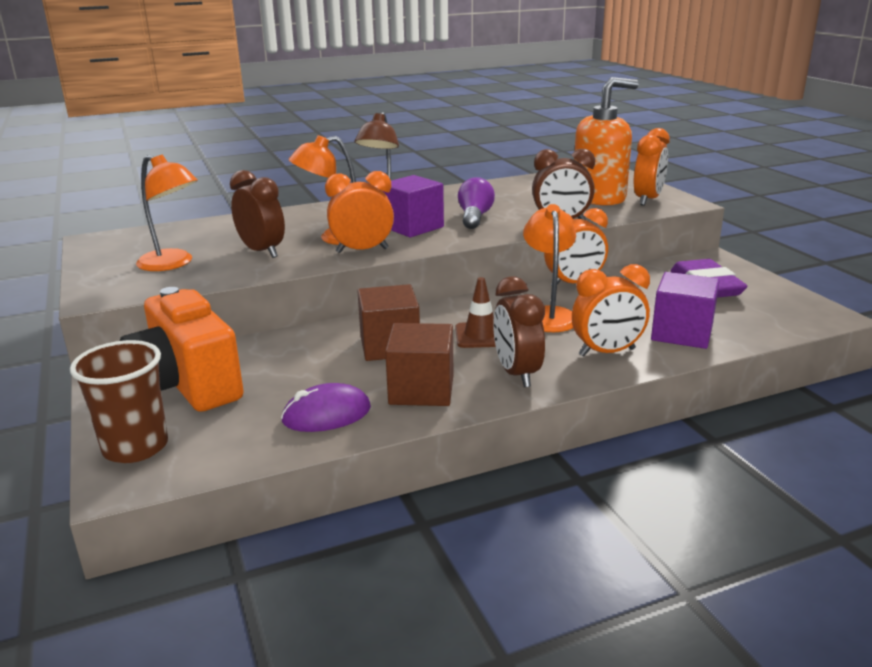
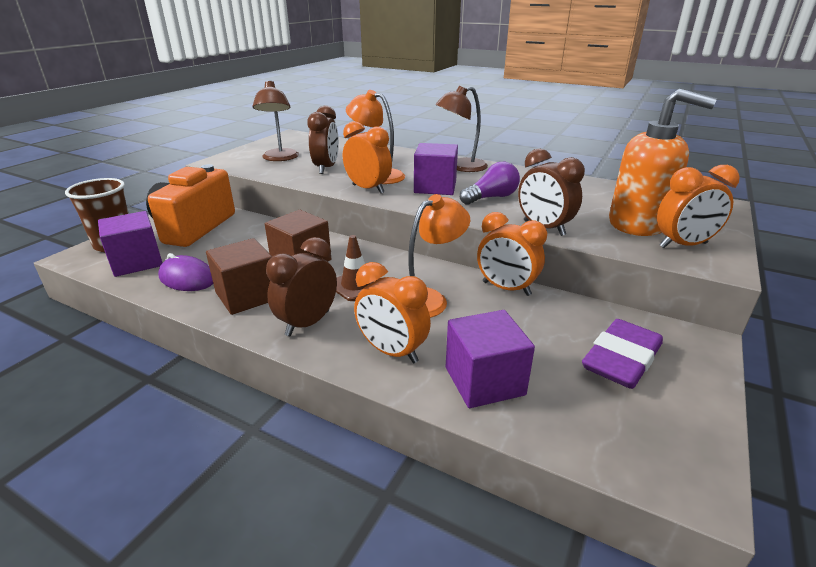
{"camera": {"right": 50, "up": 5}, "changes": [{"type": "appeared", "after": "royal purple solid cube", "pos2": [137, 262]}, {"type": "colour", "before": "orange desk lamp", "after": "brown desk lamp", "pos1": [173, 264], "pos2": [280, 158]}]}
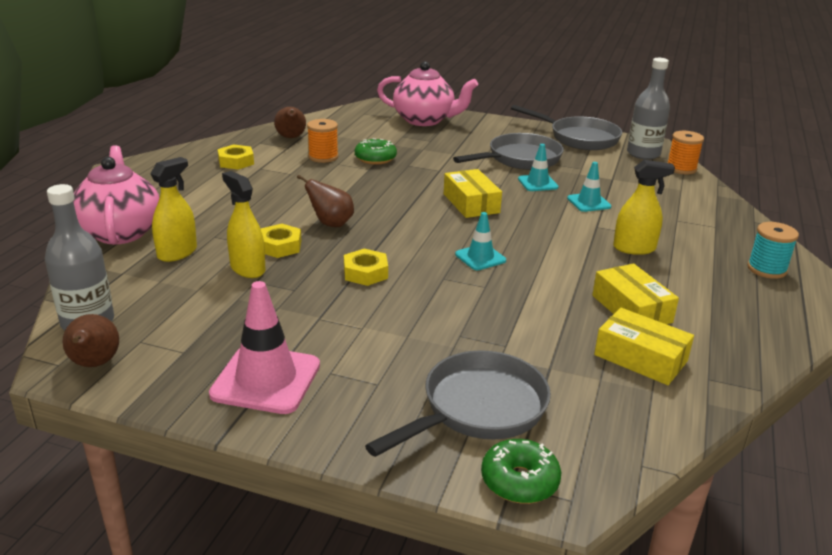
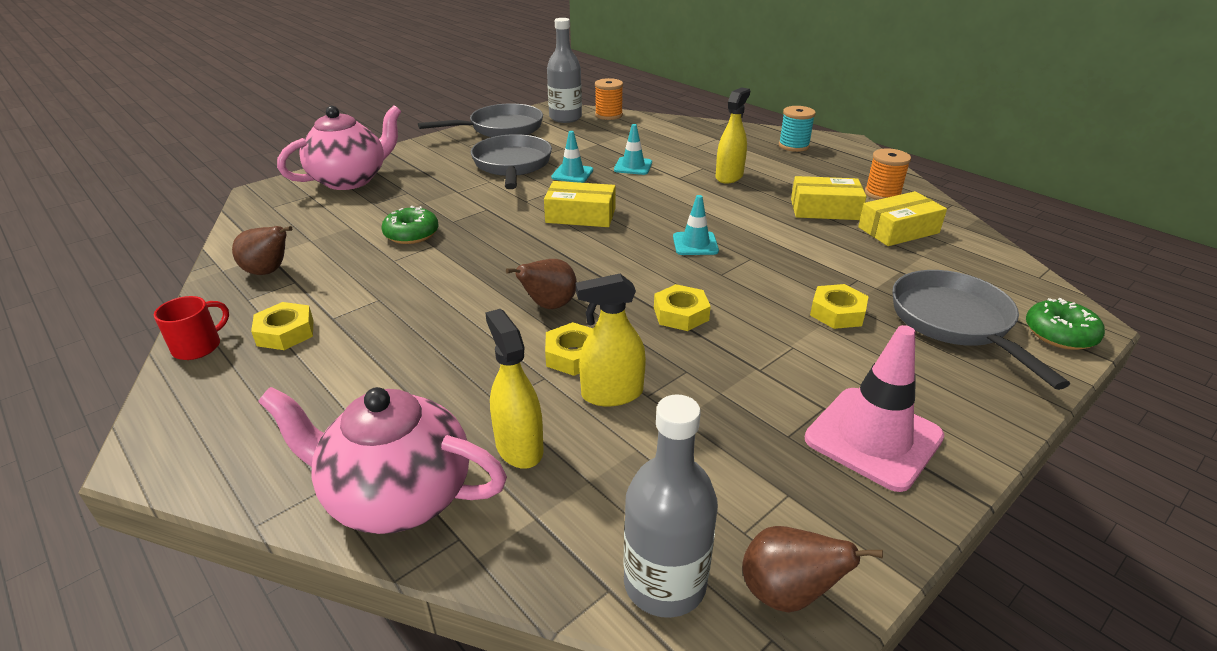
{"camera": {"right": -60, "up": 5}, "changes": [{"type": "appeared", "after": "scarlet coffee mug", "pos2": [198, 346]}, {"type": "appeared", "after": "bright yellow nut", "pos2": [837, 312]}, {"type": "relocated", "before": "orange spool", "pos1": [323, 157], "pos2": [882, 194]}]}
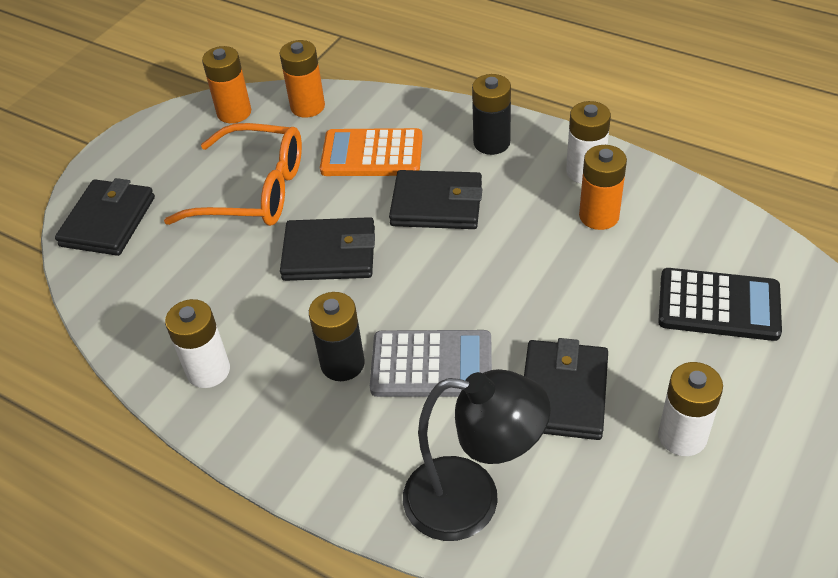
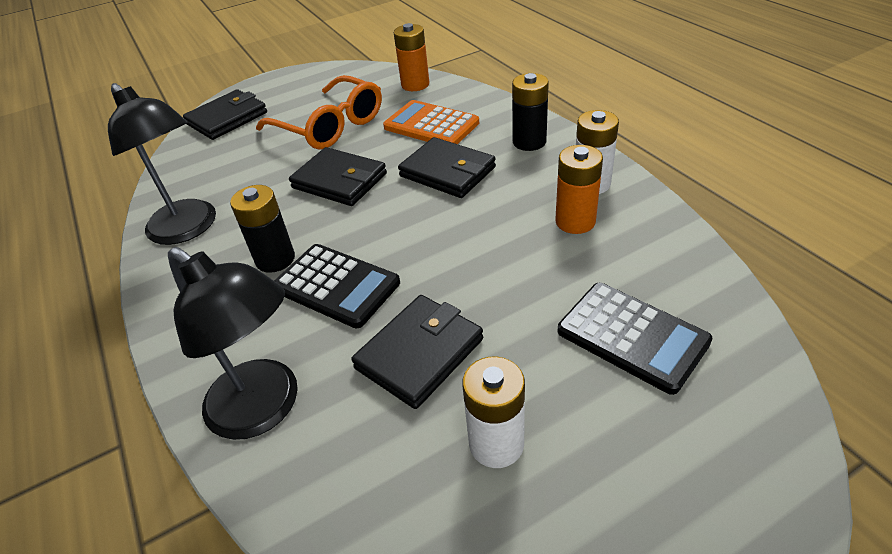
{"camera": {"right": 30, "up": -5}, "changes": [{"type": "missing", "before": "orange battery", "pos1": [234, 112]}, {"type": "exchanged", "before": "snow-white battery", "after": "jet-black desk lamp", "pos1": [208, 370], "pos2": [188, 229]}, {"type": "colour", "before": "gray calculator", "after": "jet-black calculator", "pos1": [431, 365], "pos2": [336, 286]}]}
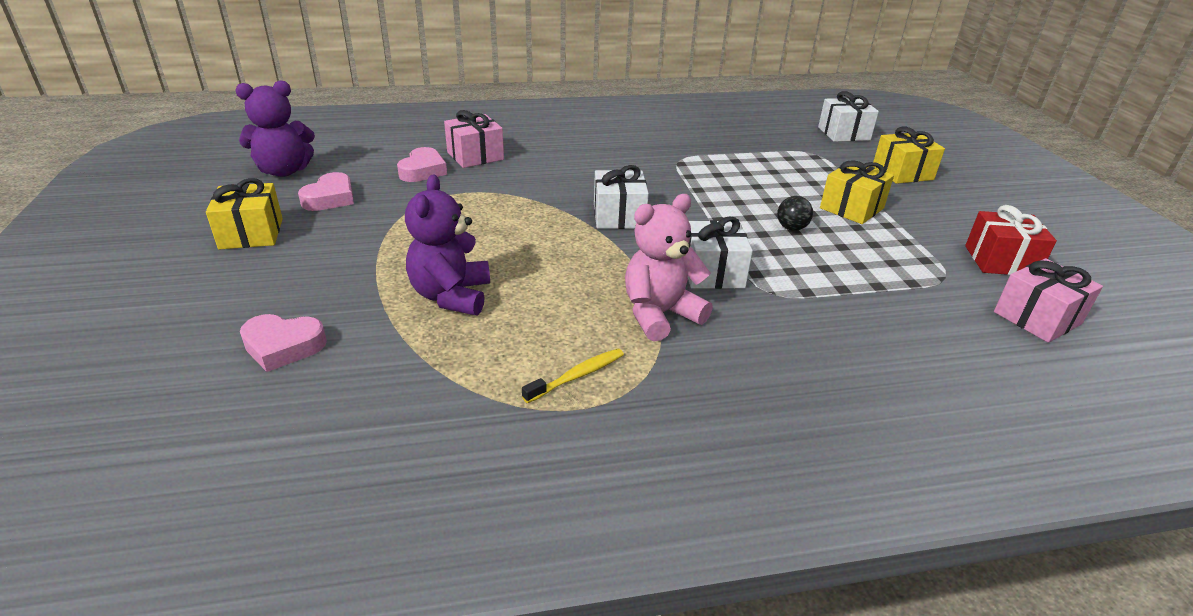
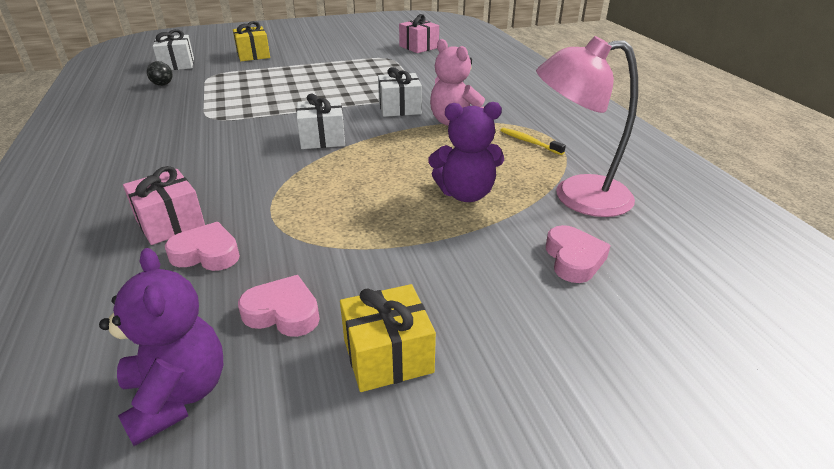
{"camera": {"right": -95, "up": 0}, "changes": [{"type": "missing", "before": "bright yellow present", "pos1": [851, 208]}, {"type": "missing", "before": "scarlet present", "pos1": [1000, 261]}, {"type": "appeared", "after": "rose-pink desk lamp", "pos2": [576, 196]}, {"type": "relocated", "before": "jet-black sphere", "pos1": [791, 228], "pos2": [162, 84]}]}
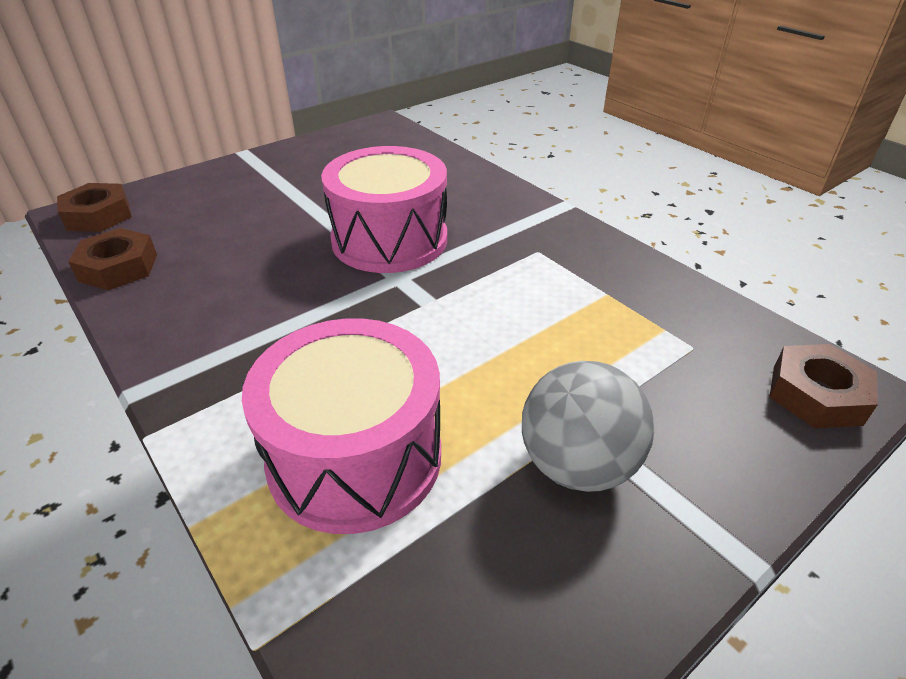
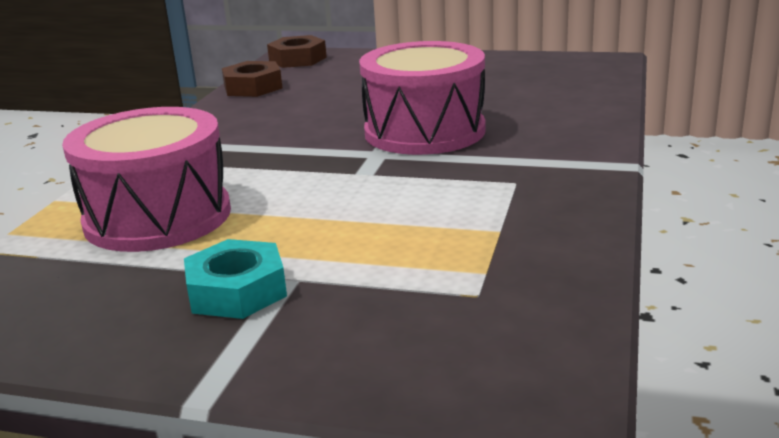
{"camera": {"right": 55, "up": -15}, "changes": [{"type": "missing", "before": "brown nut", "pos1": [816, 395]}, {"type": "exchanged", "before": "gray sphere", "after": "turquoise nut", "pos1": [577, 465], "pos2": [237, 291]}]}
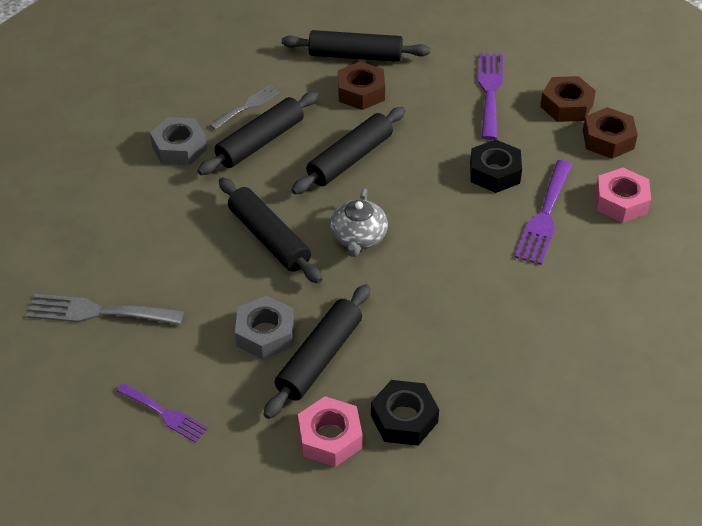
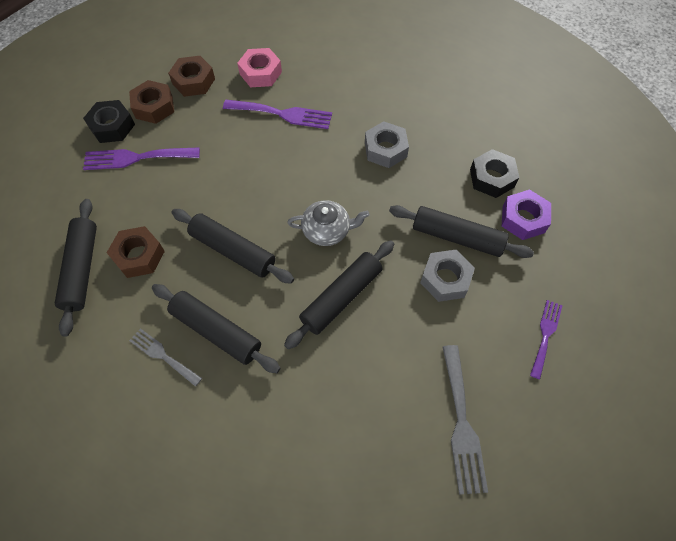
{"camera": {"right": -100, "up": 15}, "changes": [{"type": "relocated", "before": "gray nut", "pos1": [179, 148], "pos2": [385, 149]}, {"type": "relocated", "before": "jet-black nut", "pos1": [494, 172], "pos2": [112, 126]}, {"type": "colour", "before": "rose-pink nut", "after": "royal purple nut", "pos1": [330, 437], "pos2": [523, 219]}]}
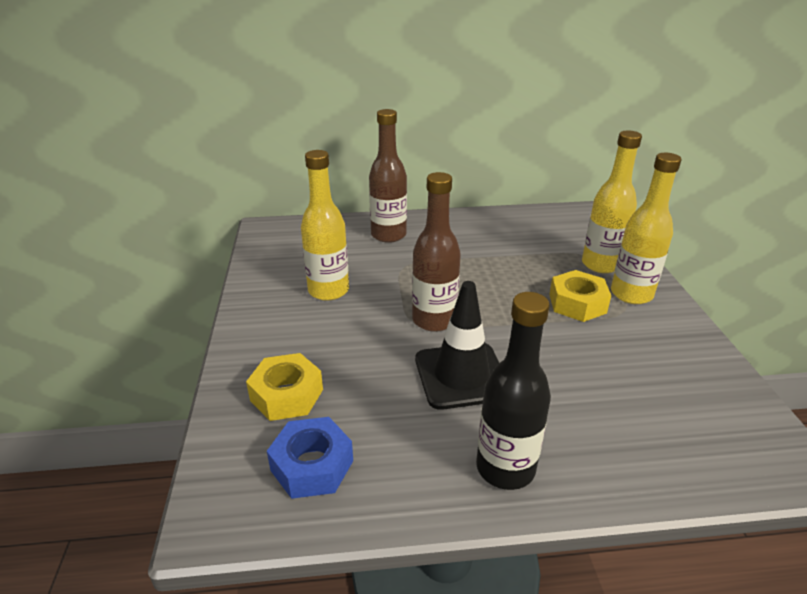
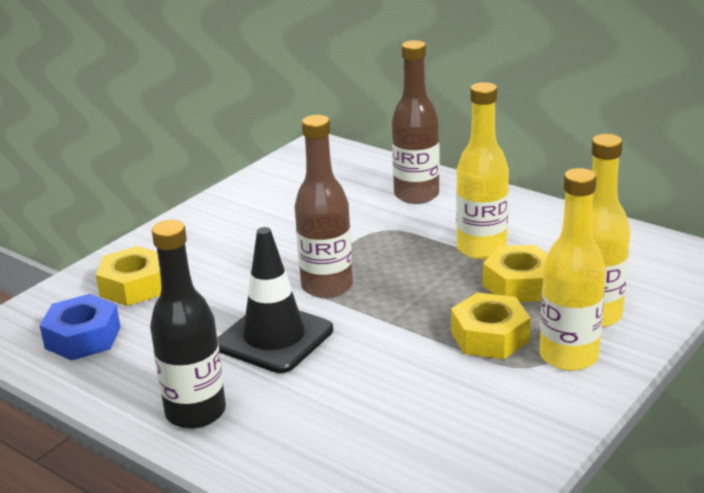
{"camera": {"right": 45, "up": -5}, "changes": [{"type": "appeared", "after": "bright yellow nut", "pos2": [519, 284]}, {"type": "relocated", "before": "bright yellow flask", "pos1": [328, 290], "pos2": [481, 249]}]}
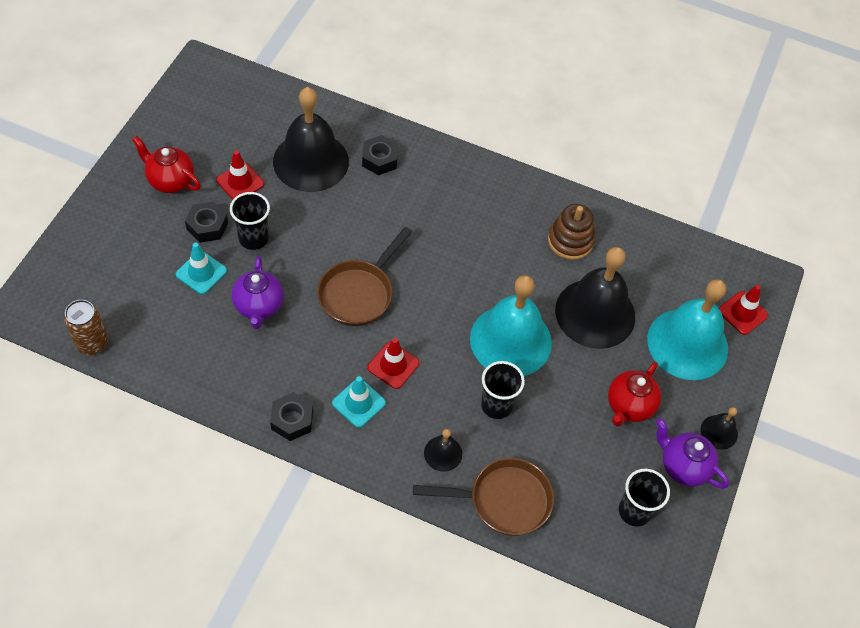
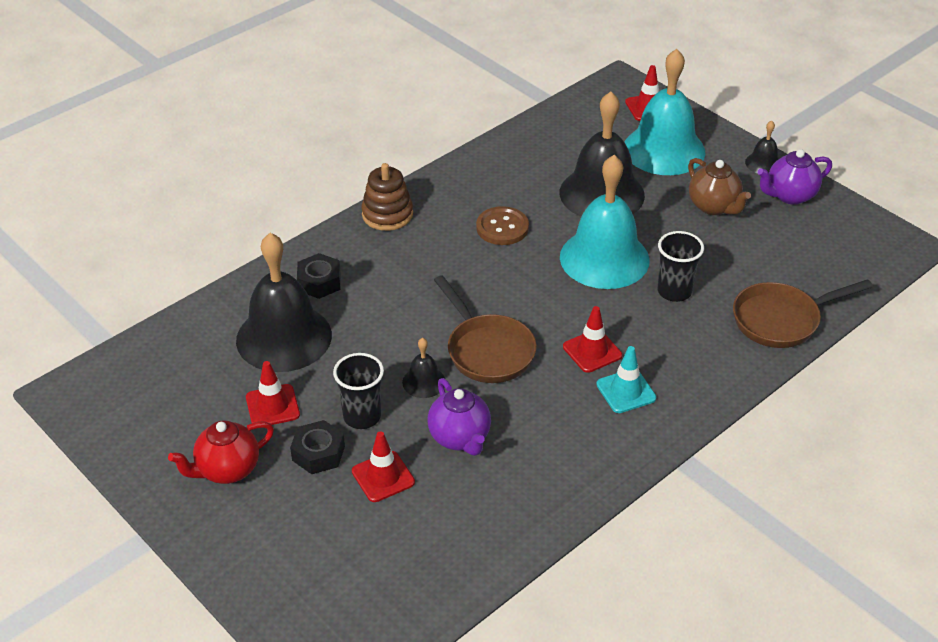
{"camera": {"right": -60, "up": -15}, "changes": [{"type": "missing", "before": "brown tin", "pos1": [92, 343]}, {"type": "missing", "before": "jet-black nut", "pos1": [292, 420]}, {"type": "missing", "before": "jet-black cup", "pos1": [634, 511]}, {"type": "appeared", "after": "brown button", "pos2": [502, 227]}, {"type": "relocated", "before": "jet-black bell", "pos1": [443, 453], "pos2": [424, 382]}, {"type": "relocated", "before": "brown stacking rings", "pos1": [570, 241], "pos2": [387, 214]}, {"type": "colour", "before": "turquoise safety cone", "after": "scarlet safety cone", "pos1": [201, 272], "pos2": [383, 477]}, {"type": "colour", "before": "scarlet china teapot", "after": "brown china teapot", "pos1": [629, 406], "pos2": [714, 206]}, {"type": "spun", "before": "royal purple china teapot", "pos1": [259, 307], "pos2": [460, 438], "turn": 45}, {"type": "spun", "before": "brown skillet", "pos1": [503, 500], "pos2": [781, 320], "turn": -135}]}
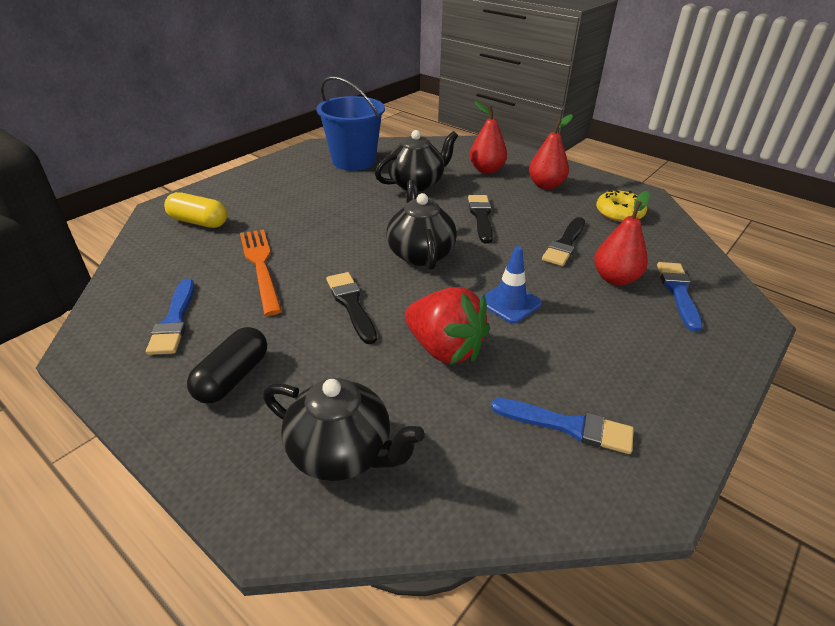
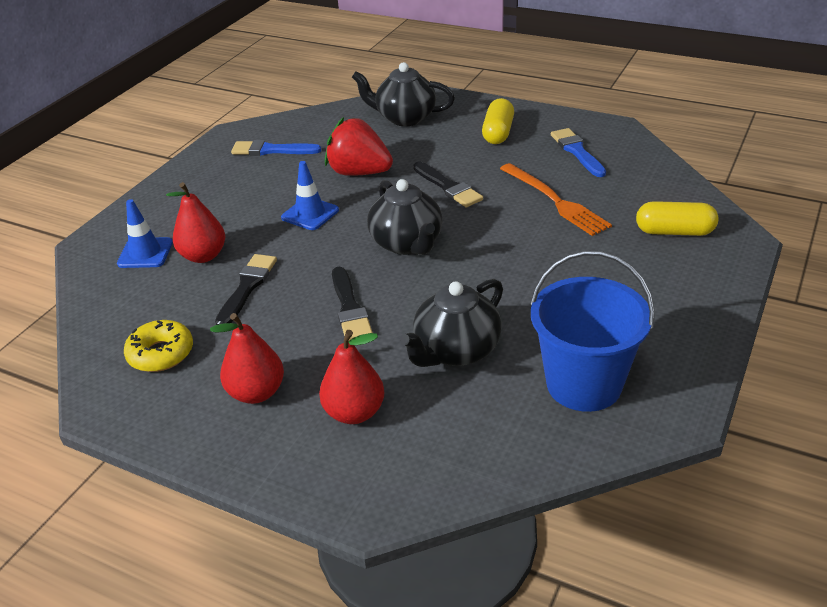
{"camera": {"right": 170, "up": 0}, "changes": [{"type": "exchanged", "before": "blue brush", "after": "blue safety cone", "pos1": [678, 293], "pos2": [145, 253]}, {"type": "colour", "before": "jet-black pill", "after": "bright yellow pill", "pos1": [233, 377], "pos2": [498, 133]}]}
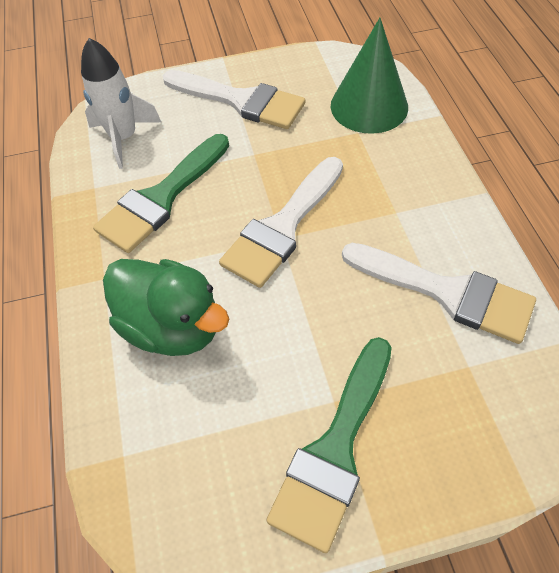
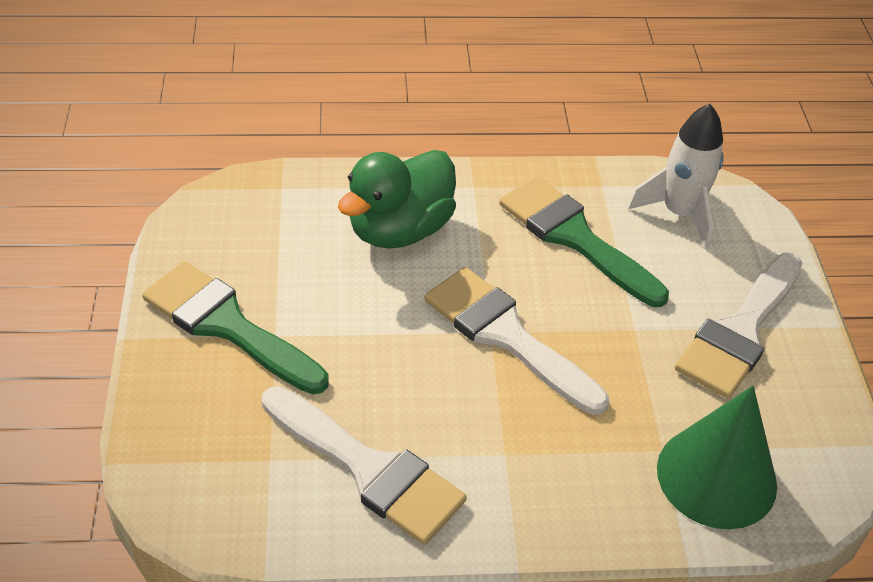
{"camera": {"right": 95, "up": -10}, "changes": [{"type": "spun", "before": "snow-white brush", "pos1": [447, 292], "pos2": [368, 469], "turn": -90}]}
